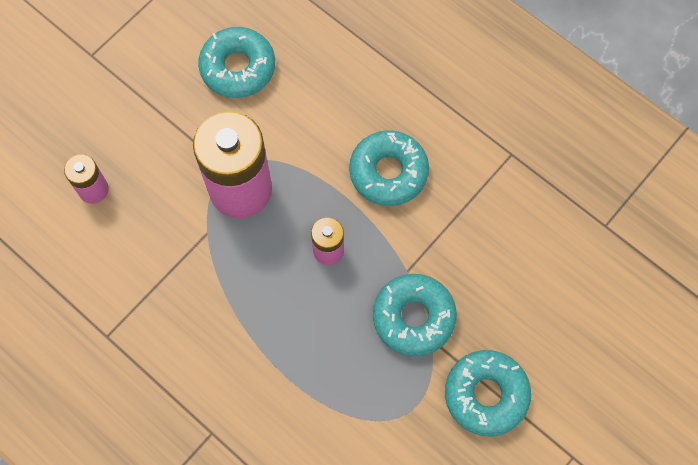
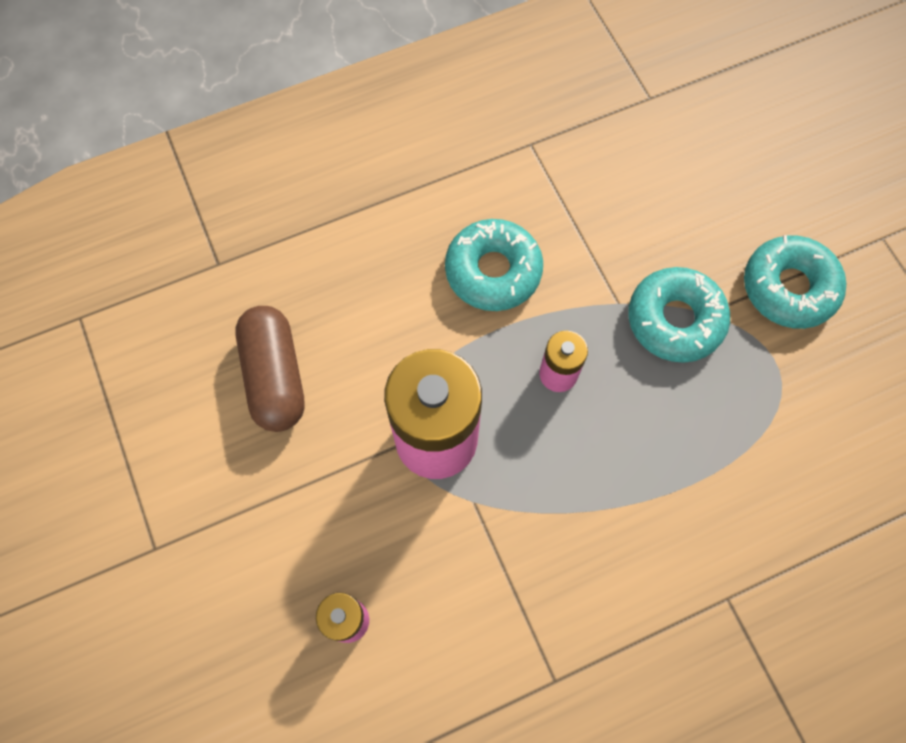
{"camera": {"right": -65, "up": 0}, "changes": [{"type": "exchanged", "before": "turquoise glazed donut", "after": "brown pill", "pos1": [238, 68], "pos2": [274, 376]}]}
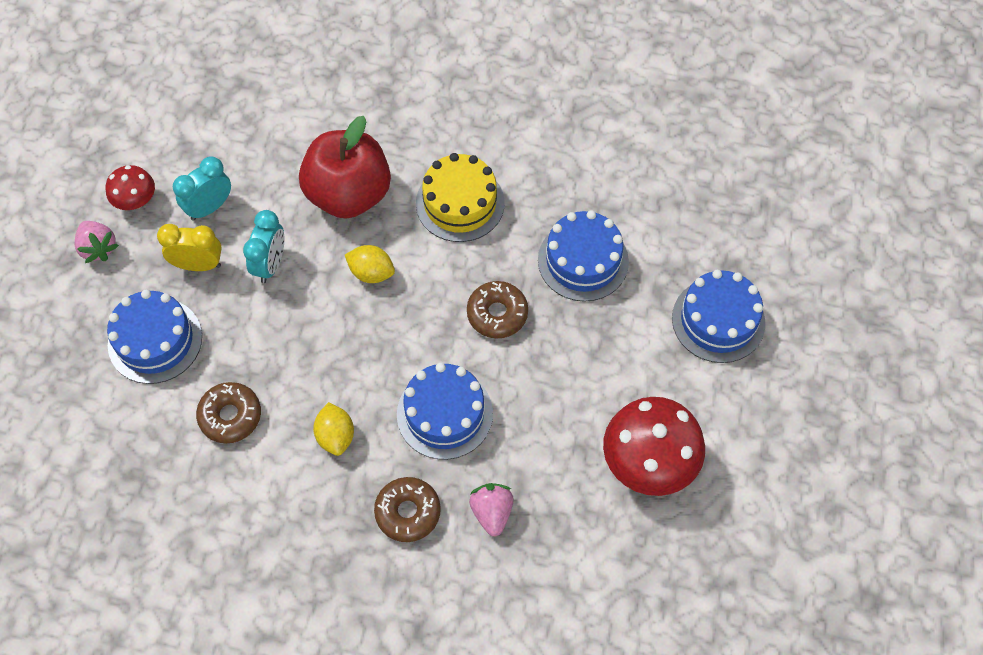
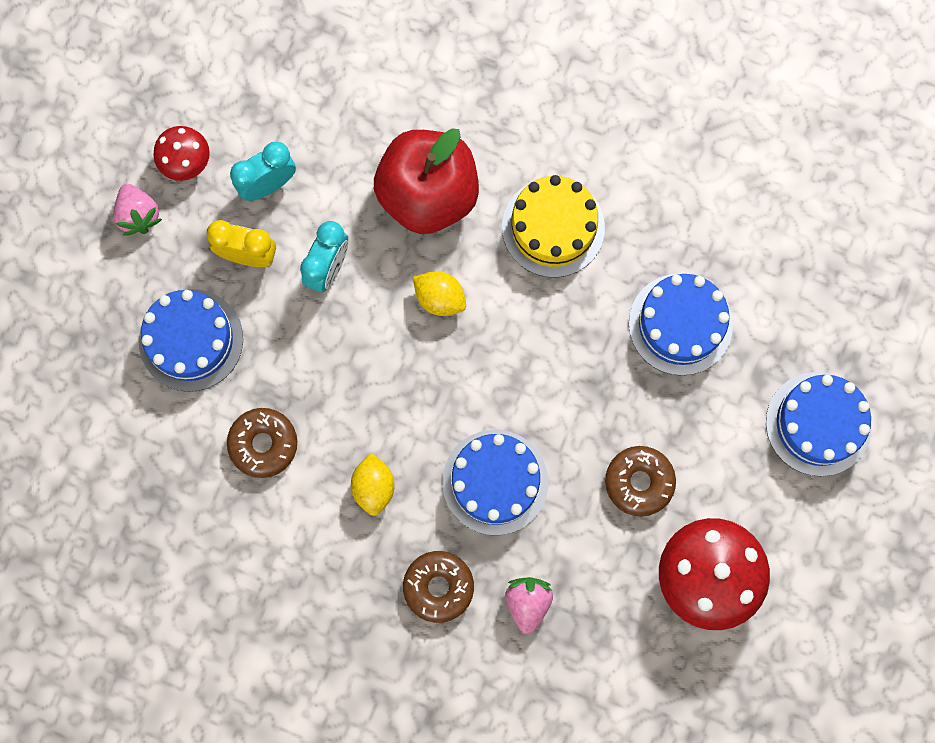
{"camera": {"right": 10, "up": 15}, "changes": [{"type": "relocated", "before": "brown glazed donut", "pos1": [497, 314], "pos2": [639, 482]}]}
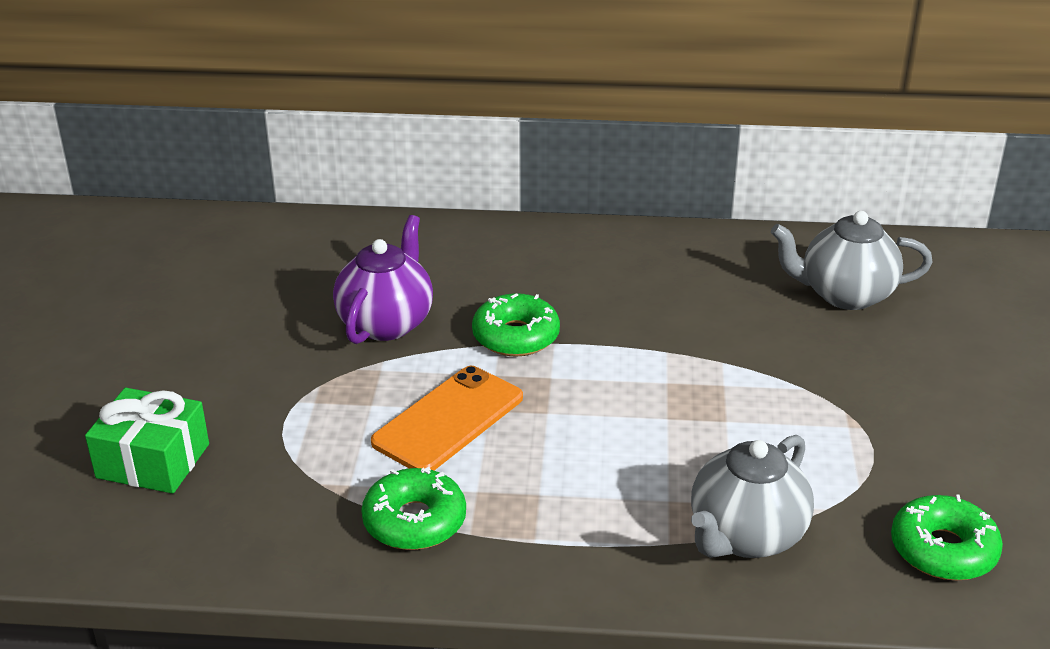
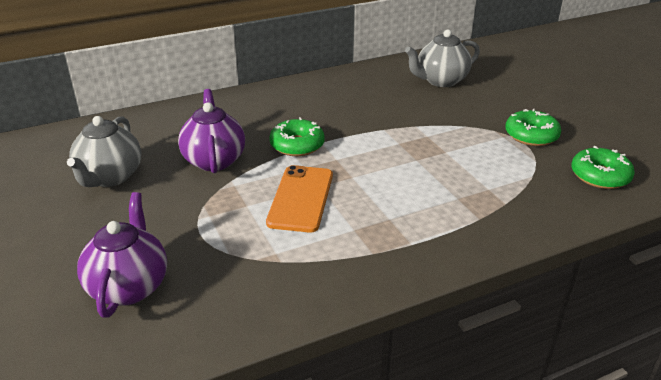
{"camera": {"right": -30, "up": 0}, "changes": [{"type": "relocated", "before": "emerald glazed donut", "pos1": [414, 521], "pos2": [531, 135]}, {"type": "relocated", "before": "gray china teapot", "pos1": [745, 536], "pos2": [110, 177]}, {"type": "exchanged", "before": "emerald present", "after": "royal purple china teapot", "pos1": [153, 461], "pos2": [129, 286]}]}
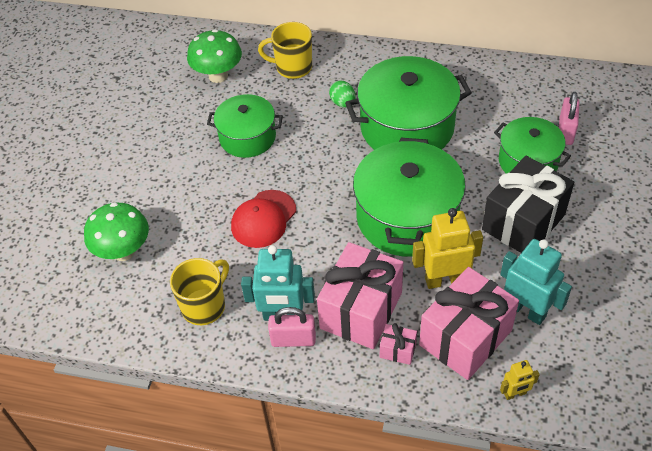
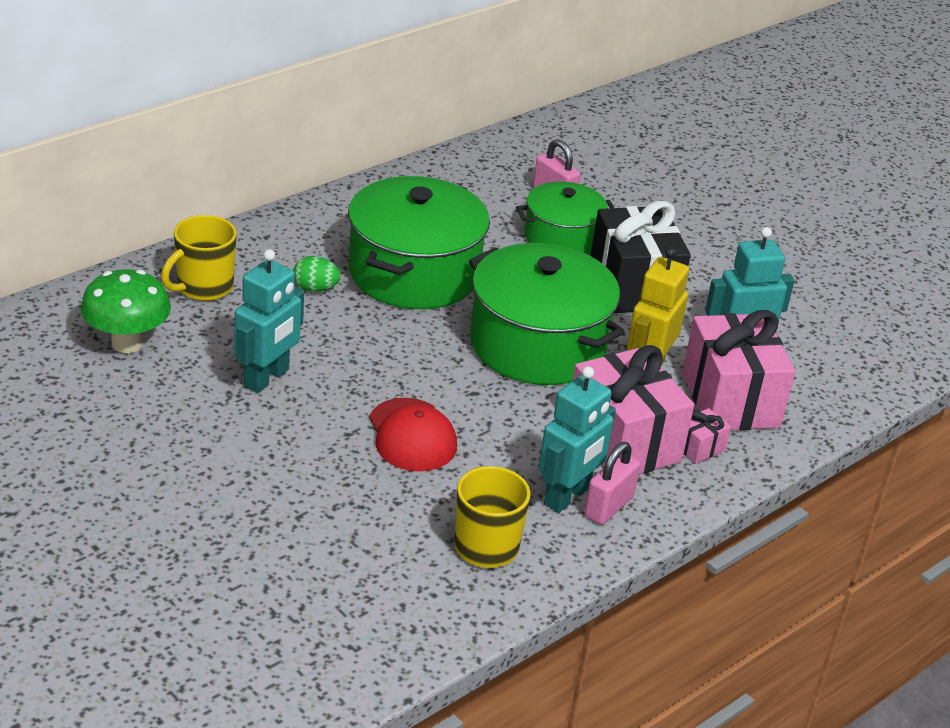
{"camera": {"right": -60, "up": -15}, "changes": [{"type": "missing", "before": "emerald toadstool", "pos1": [124, 251]}, {"type": "missing", "before": "bright yellow robot figure", "pos1": [515, 394]}, {"type": "exchanged", "before": "emerald stockpot", "after": "turquoise robot figure", "pos1": [247, 137], "pos2": [267, 378]}]}
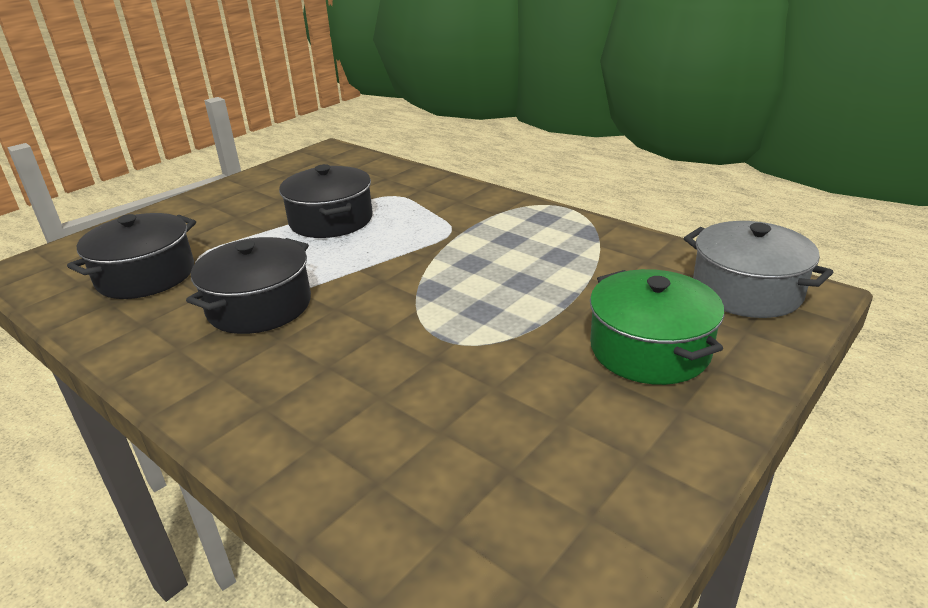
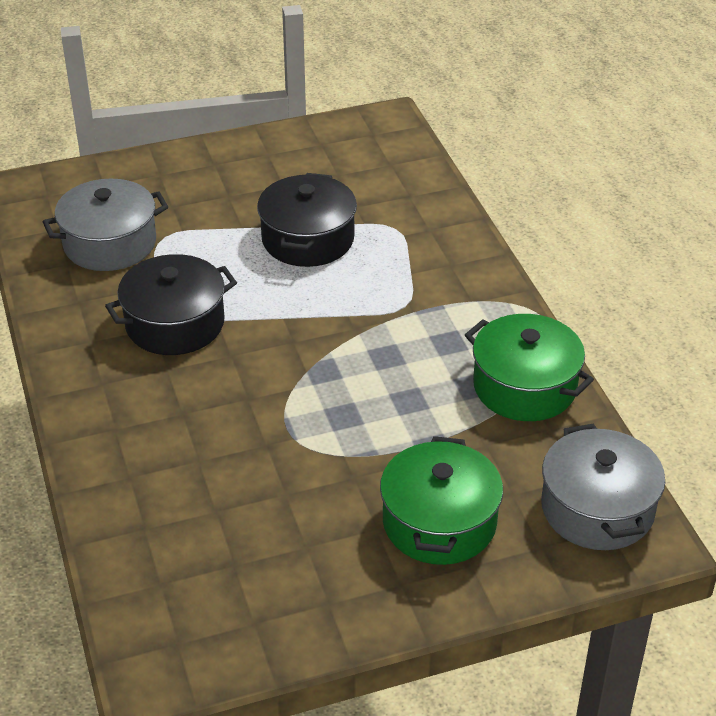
{"camera": {"right": 30, "up": 10}, "changes": [{"type": "appeared", "after": "emerald stockpot", "pos2": [525, 386]}, {"type": "colour", "before": "jet-black stockpot", "after": "gray stockpot", "pos1": [146, 275], "pos2": [110, 243]}]}
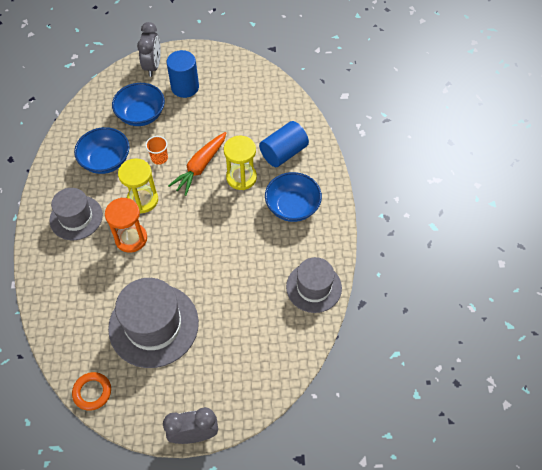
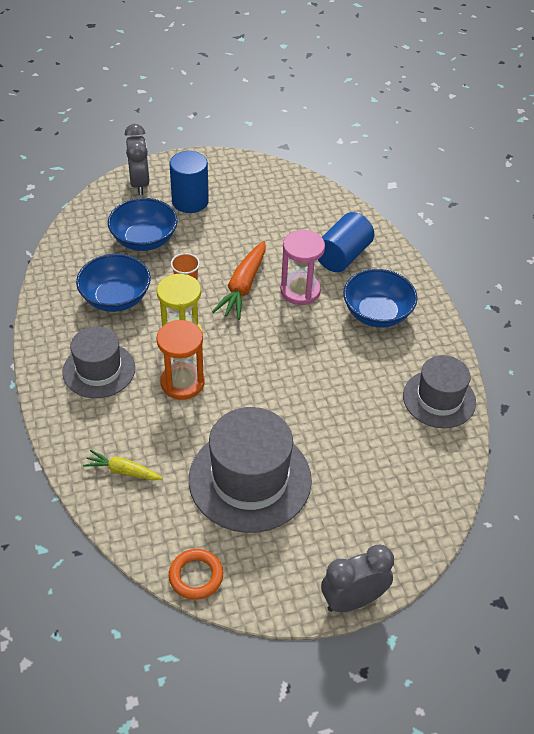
{"camera": {"right": -15, "up": -10}, "changes": [{"type": "appeared", "after": "bright yellow root vegetable", "pos2": [123, 471]}, {"type": "colour", "before": "bright yellow sandglass", "after": "rose-pink sandglass", "pos1": [241, 177], "pos2": [300, 291]}]}
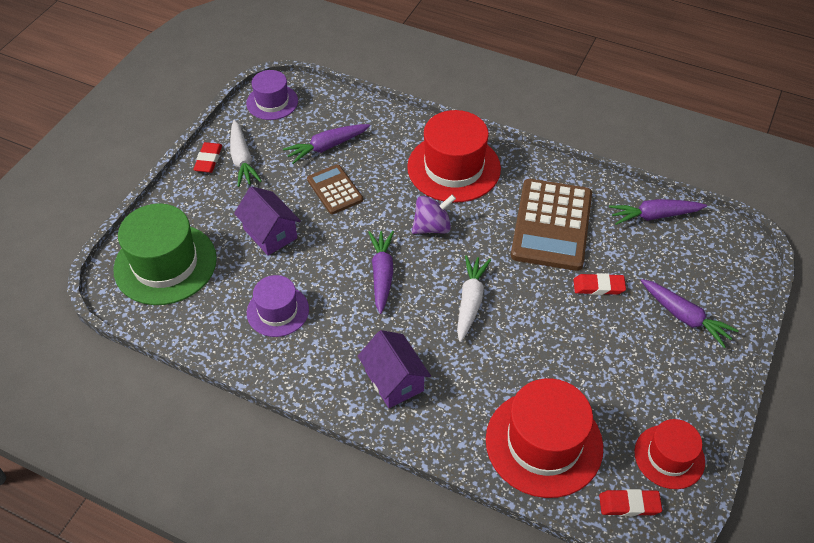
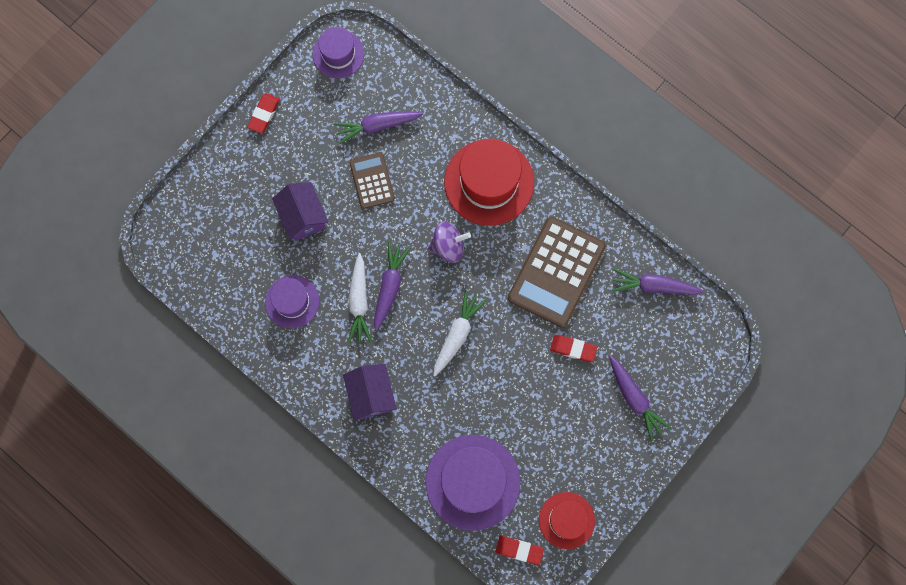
{"camera": {"right": 15, "up": 25}, "changes": [{"type": "missing", "before": "emerald hat", "pos1": [165, 264]}, {"type": "relocated", "before": "snow-white root vegetable", "pos1": [242, 159], "pos2": [359, 301]}, {"type": "colour", "before": "scarlet hat", "after": "royal purple hat", "pos1": [544, 443], "pos2": [472, 482]}]}
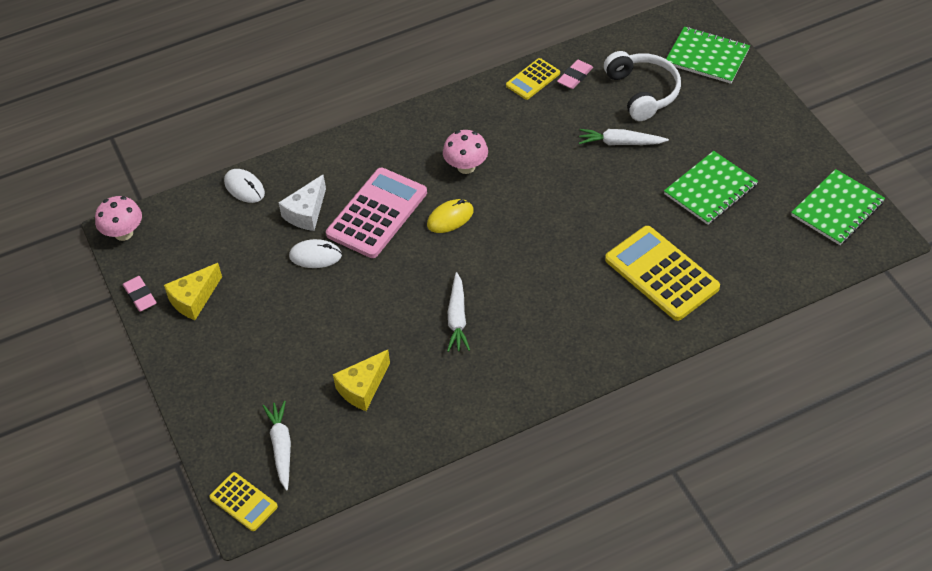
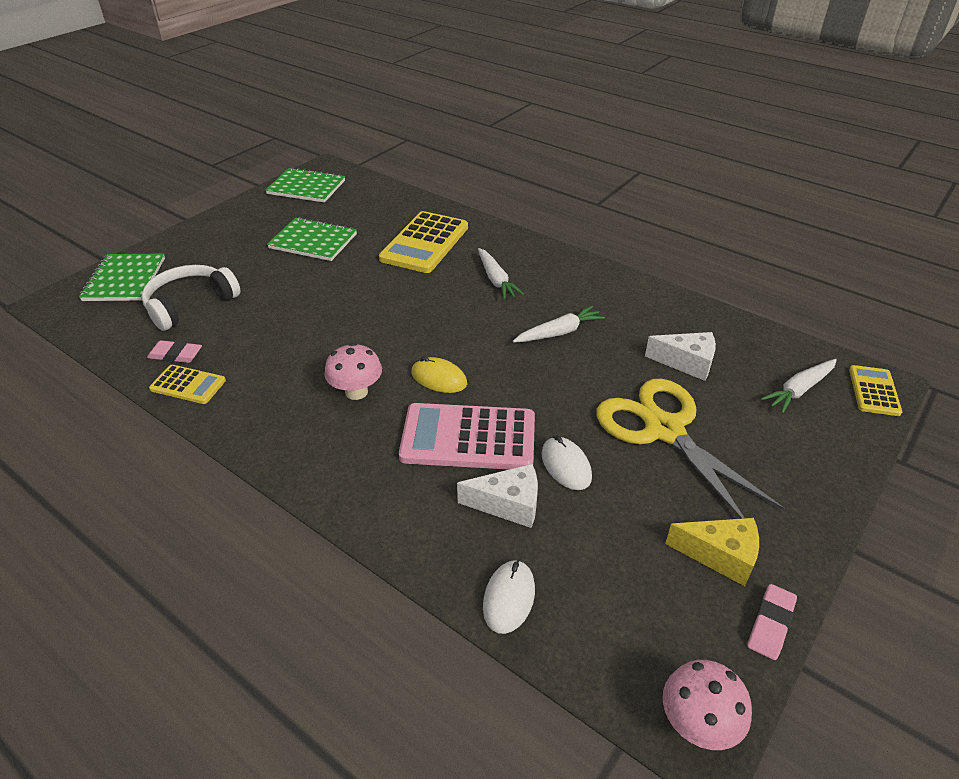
{"camera": {"right": -120, "up": -10}, "changes": [{"type": "appeared", "after": "bright yellow scissors", "pos2": [664, 430]}, {"type": "relocated", "before": "snow-white root vegetable", "pos1": [620, 143], "pos2": [496, 280]}, {"type": "colour", "before": "bright yellow cheese", "after": "snow-white cheese", "pos1": [363, 388], "pos2": [686, 363]}]}
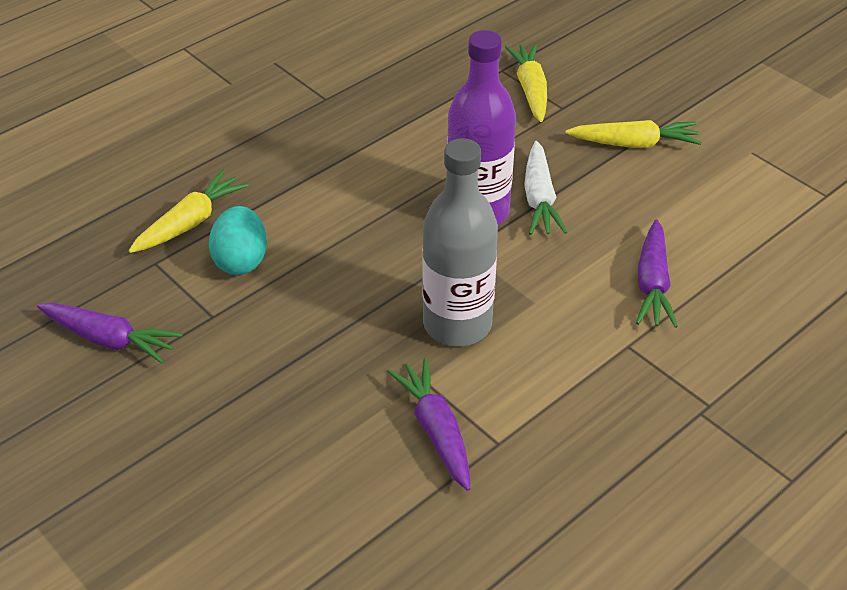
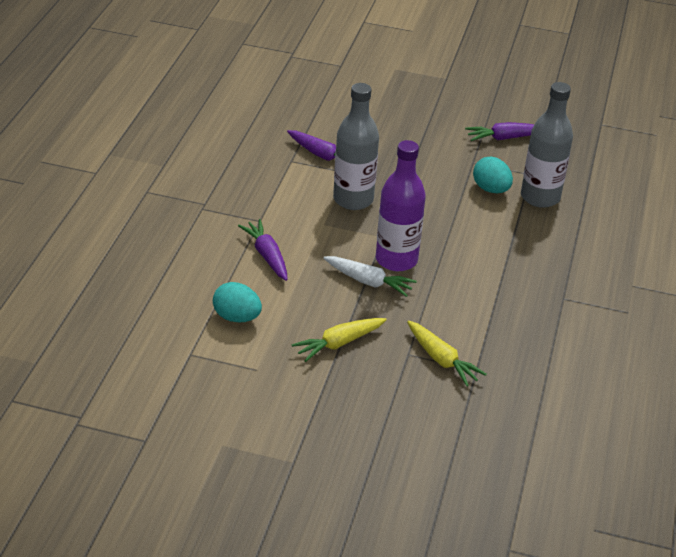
{"camera": {"right": 145, "up": -5}, "changes": [{"type": "appeared", "after": "turquoise egg", "pos2": [237, 317]}, {"type": "exchanged", "before": "bright yellow root vegetable", "after": "gray flask", "pos1": [190, 222], "pos2": [540, 197]}, {"type": "spun", "before": "snow-white root vegetable", "pos1": [539, 198], "pos2": [368, 281], "turn": 150}]}
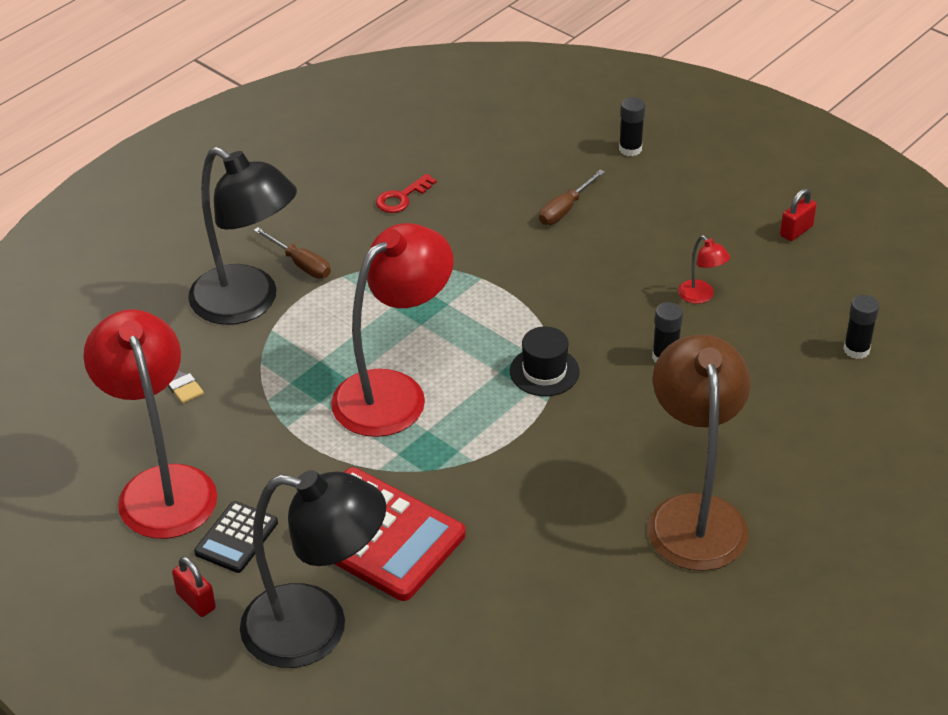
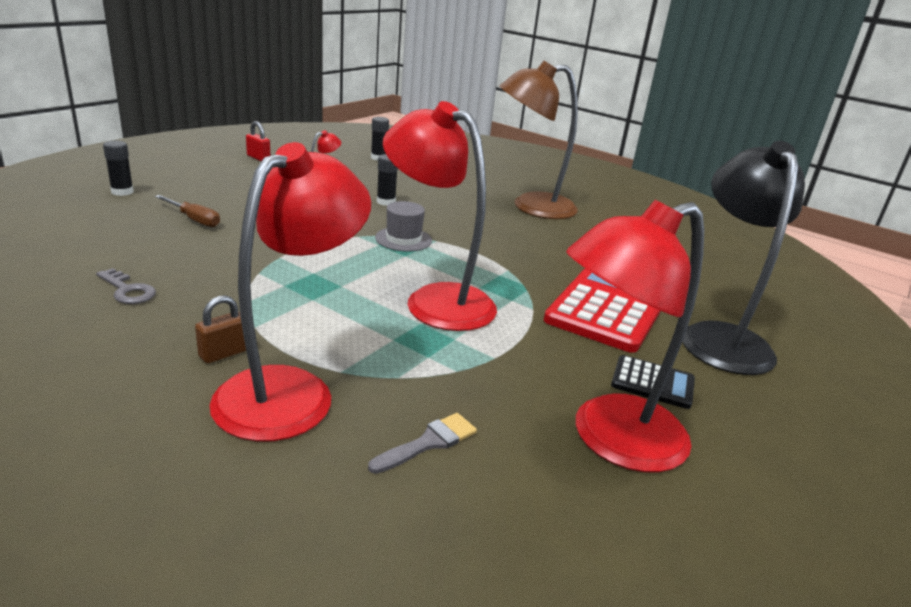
{"camera": {"right": -100, "up": -15}, "changes": [{"type": "missing", "before": "scarlet padlock", "pos1": [196, 601]}, {"type": "exchanged", "before": "brown screwdriver", "after": "brown padlock", "pos1": [300, 264], "pos2": [224, 353]}, {"type": "colour", "before": "jet-black desk lamp", "after": "scarlet desk lamp", "pos1": [248, 303], "pos2": [291, 390]}, {"type": "colour", "before": "scarlet door key", "after": "gray door key", "pos1": [402, 197], "pos2": [128, 290]}, {"type": "colour", "before": "jet-black hat", "after": "gray hat", "pos1": [544, 371], "pos2": [403, 239]}]}
